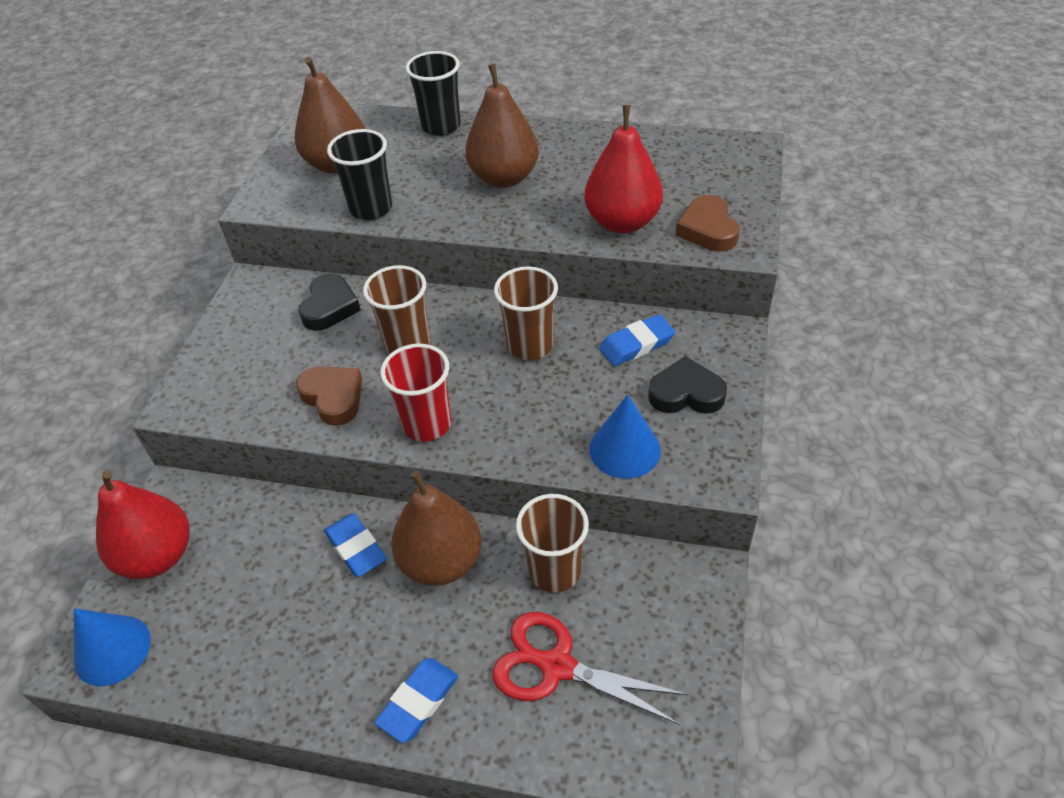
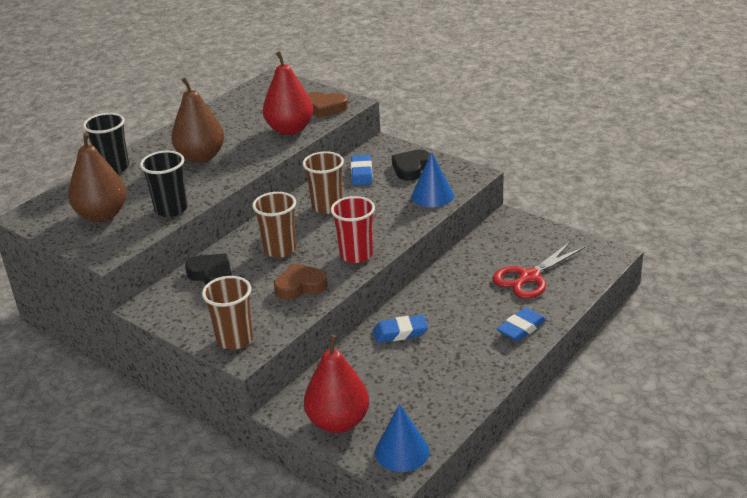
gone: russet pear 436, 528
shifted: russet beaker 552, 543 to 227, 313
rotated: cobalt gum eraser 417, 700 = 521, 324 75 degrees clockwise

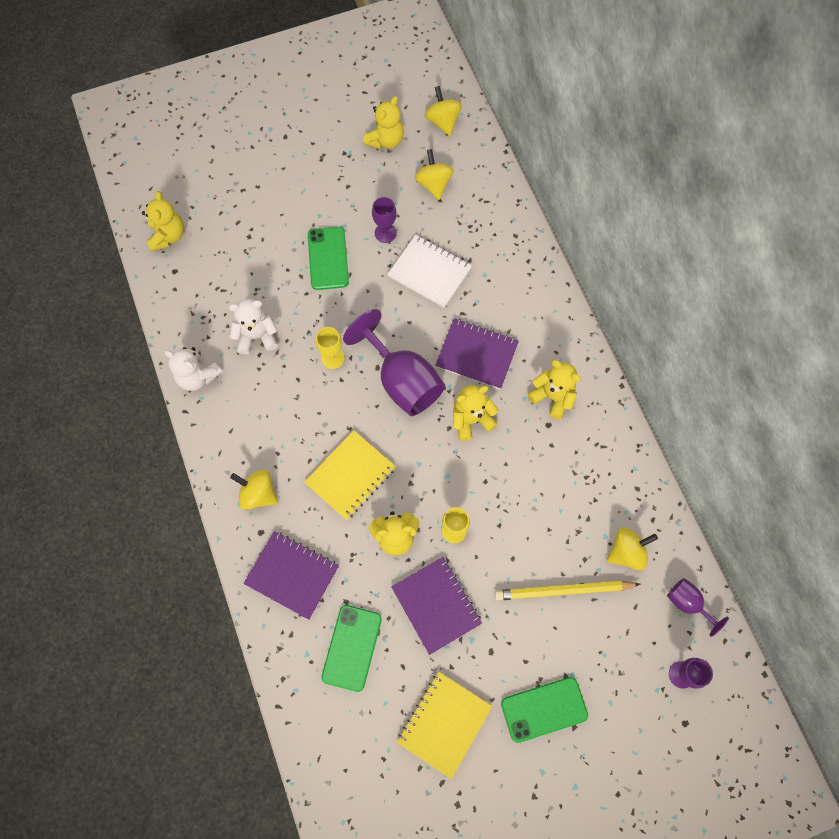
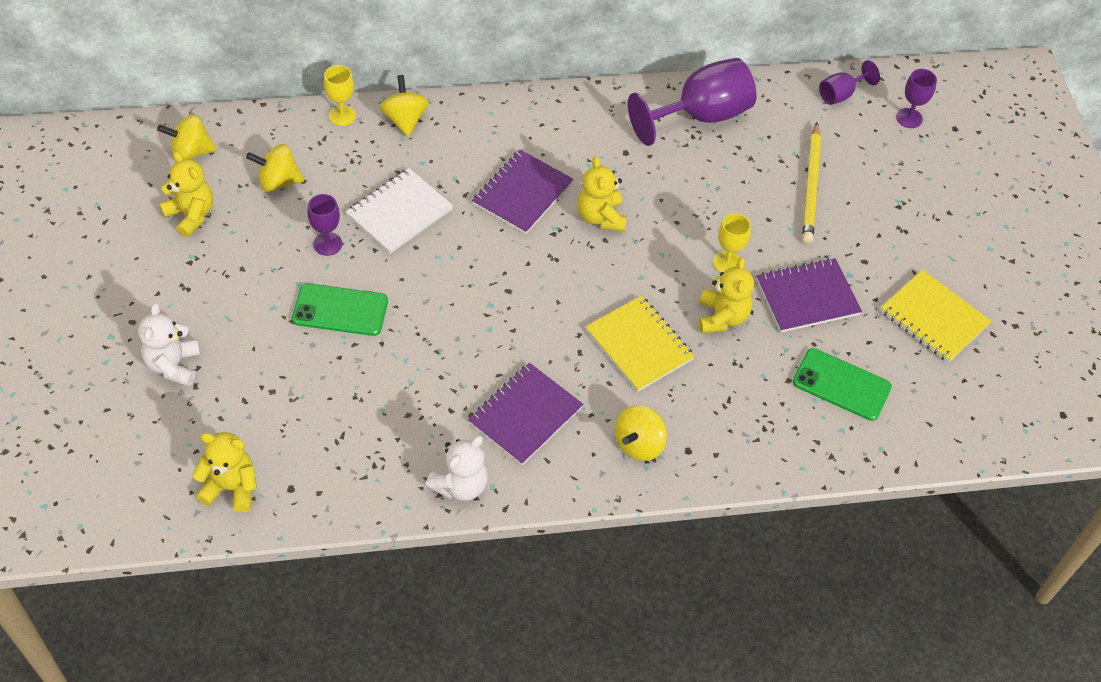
gone: green phone 544, 710; bright yellow teddy 554, 390
shifted: pure white teddy 253, 326 to 169, 344; violet exercise book 291, 575 to 525, 414; bright yellow goblet 330, 348 to 340, 95; violet goblet 394, 362 to 692, 102; bright yellow spinning top 632, 548 to 404, 106

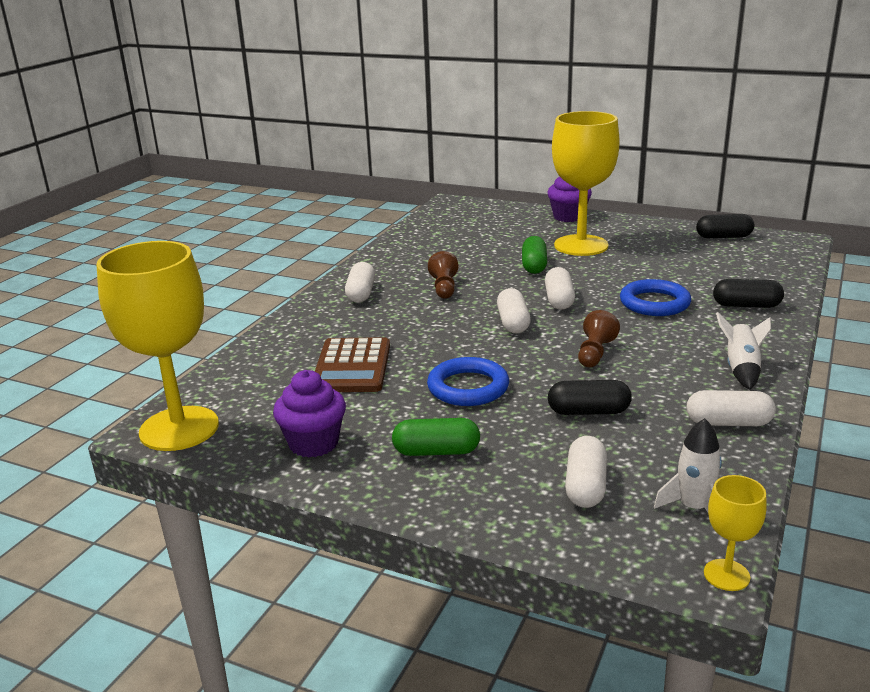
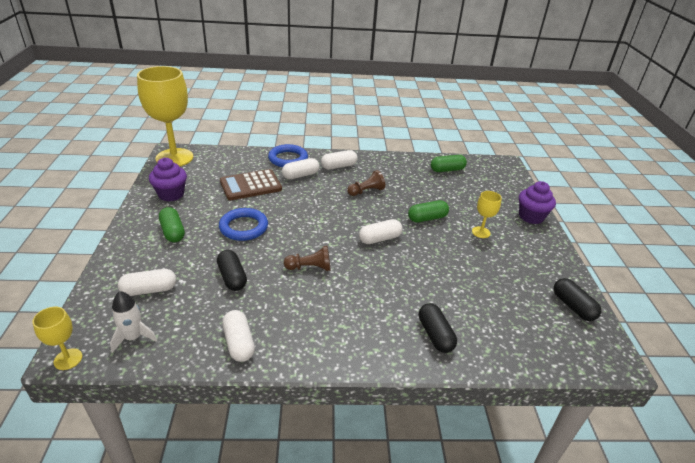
gone: pure white rocket 743, 350
new: green pill shape 449, 163
shifted: pure white pill shape 514, 310 to 300, 168; cobalt hoop 655, 297 to 288, 155
scaled: bright yellow goblet 586, 183 = 487, 214 x0.44

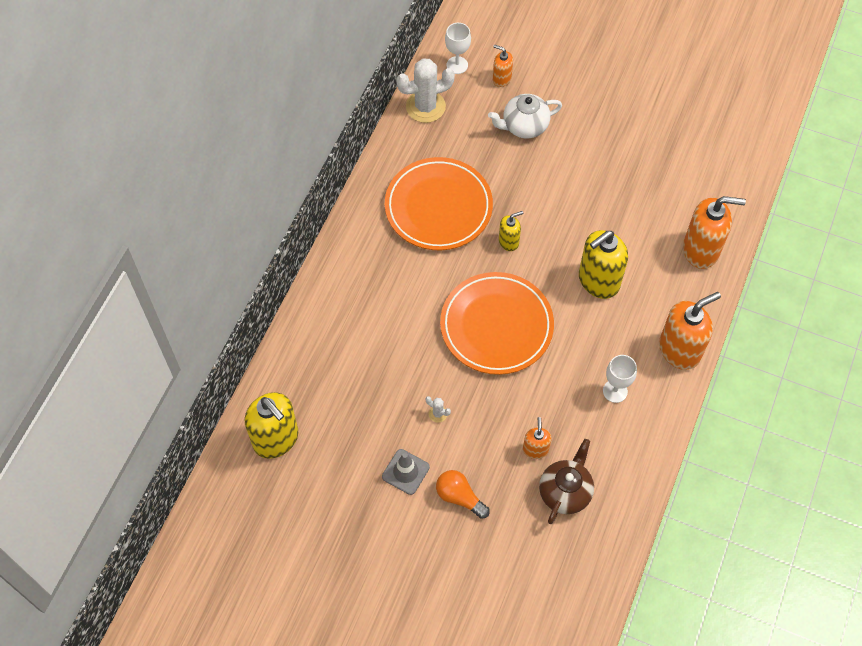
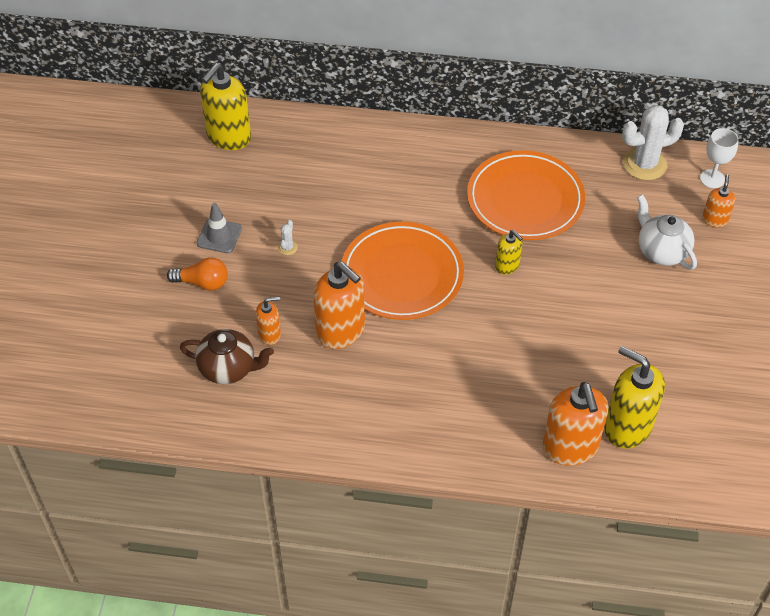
gone: pure white goblet 620, 379
shifted: bright yellow pump bottle 603, 264 to 634, 397; bright orange pump bottle 690, 331 to 339, 305
rotated: pure white cactus 425, 90 = 653, 142 75 degrees counterclockwise; bright orange bulb 463, 494 = 197, 274 75 degrees clockwise

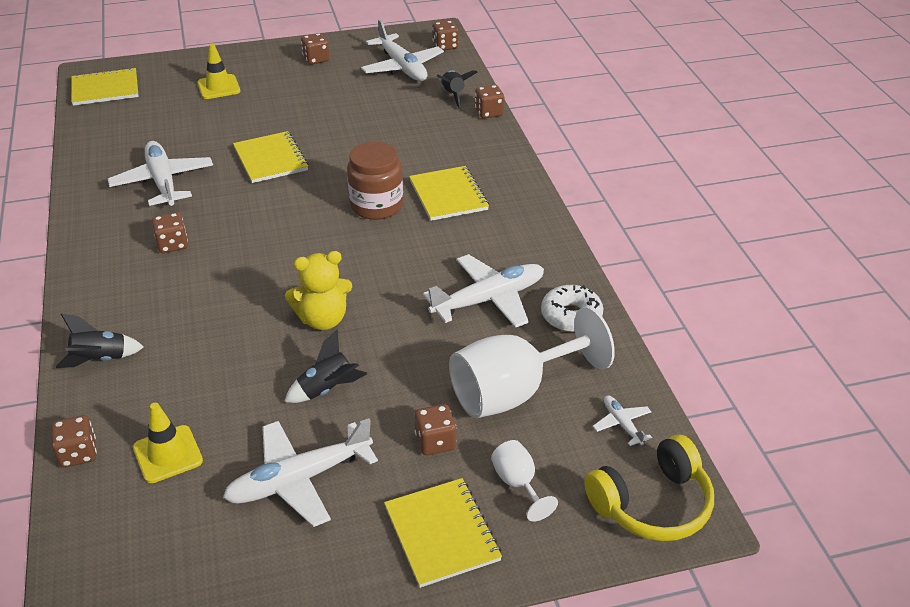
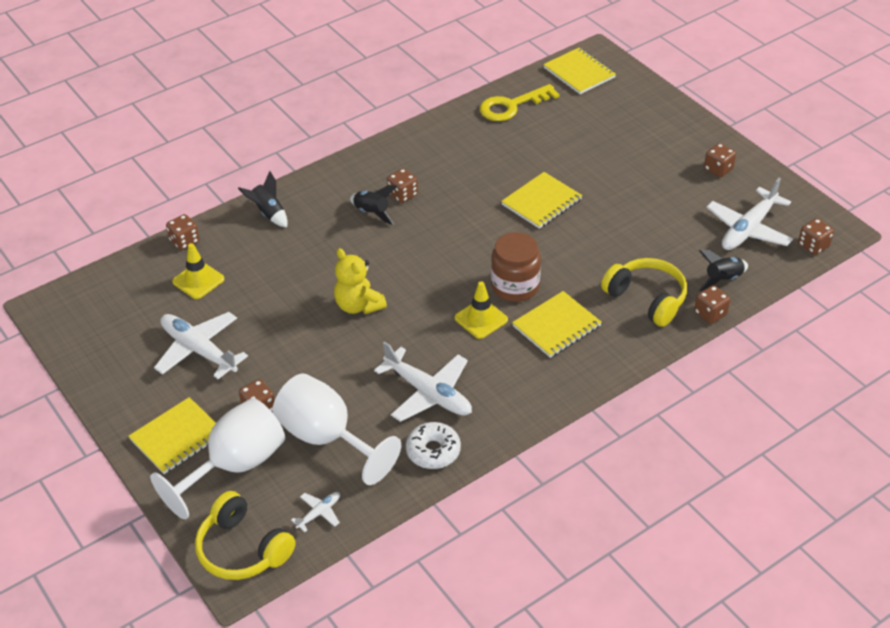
gone: pure white aeroplane 160, 173
new: bright yellow door key 520, 102; bright yellow headphones 644, 292
shifted: bright yellow road cone 218, 71 to 481, 310; black rocket 326, 366 to 374, 205
scaled: pure white goblet 524, 481 = 217, 458 x2.14

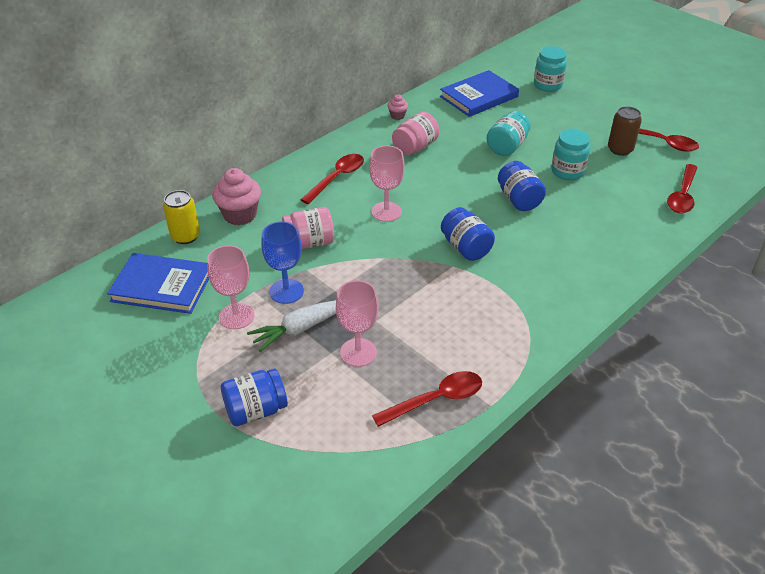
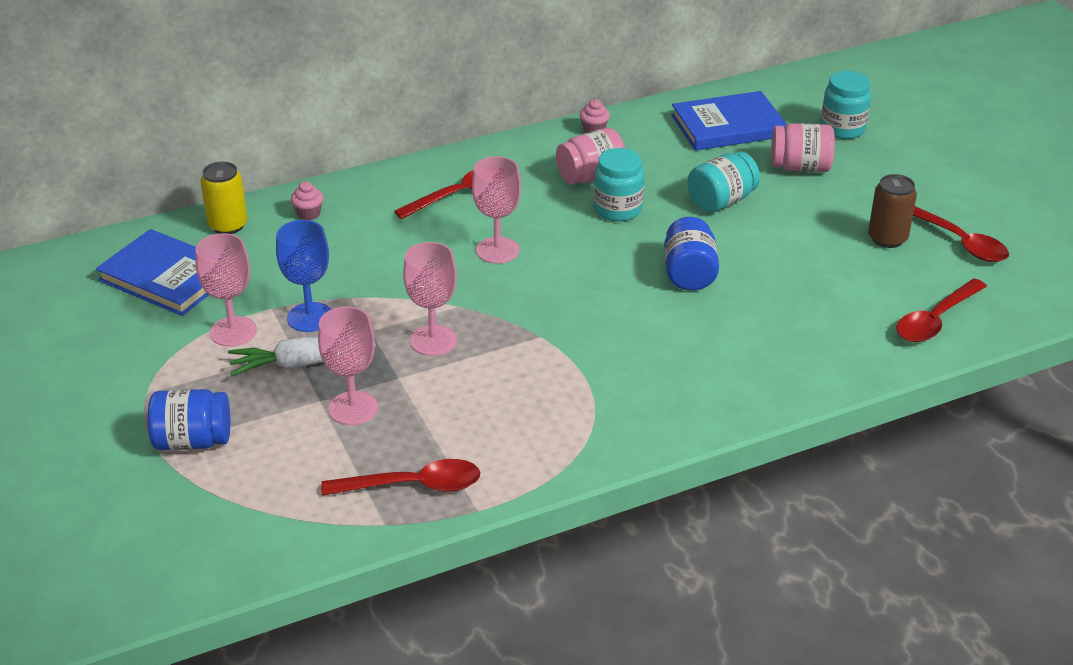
gone: cobalt preserve jar 468, 234
new: pink goblet 430, 299
shifted: pink preserve jar 308, 228 to 803, 147; aqua preserve jar 570, 154 to 619, 184
scaled: pink muffin 236, 196 = 307, 201 x0.50

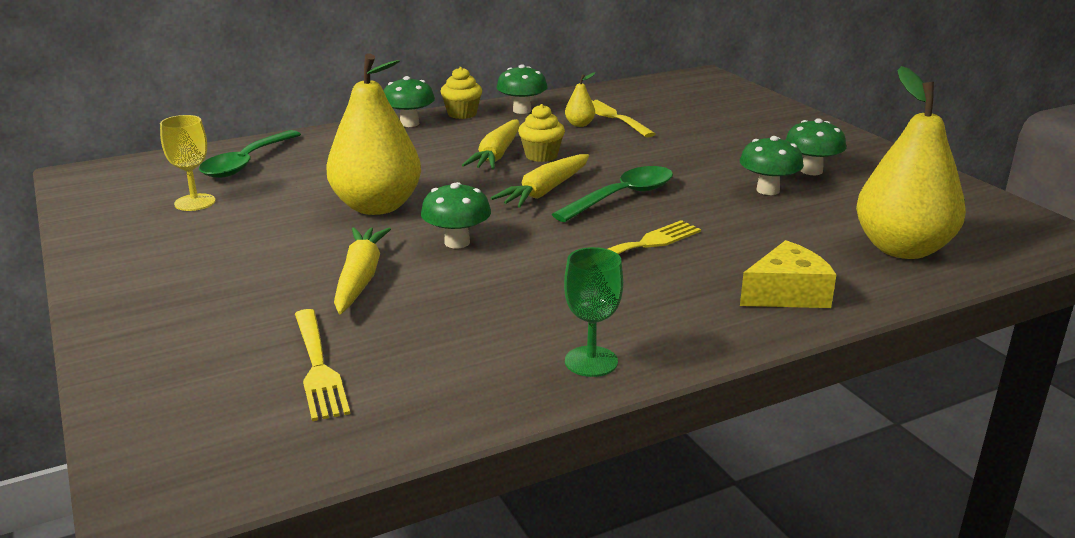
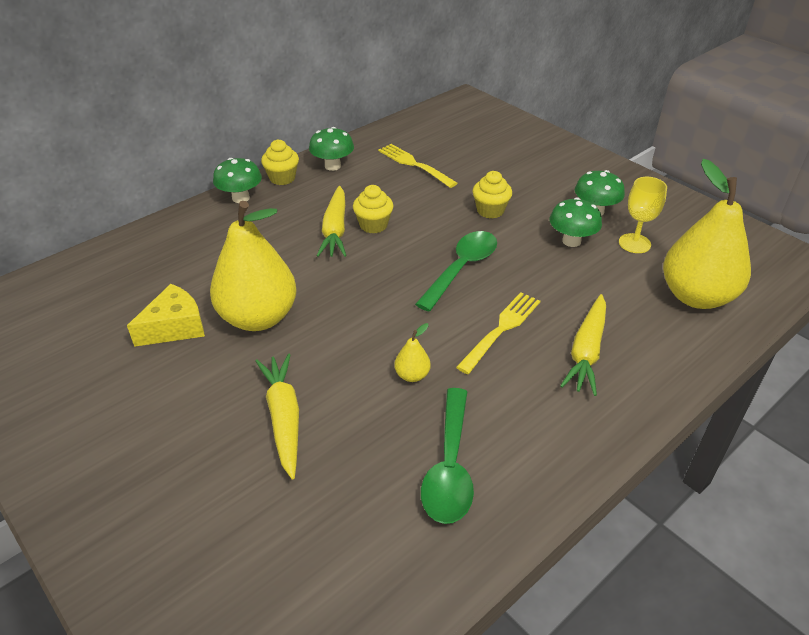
gone: bright yellow table fork 322, 365; green mushroom 456, 215; green goblet 593, 312
new: bright yellow muffin 492, 195
shifted: bright yellow goblet 188, 163 to 643, 215; green spoon 250, 154 to 447, 456; bright yellow root vegetable 540, 181 to 583, 345; bright yellow pear 580, 99 to 412, 352; bright yellow cheese 788, 274 to 166, 315

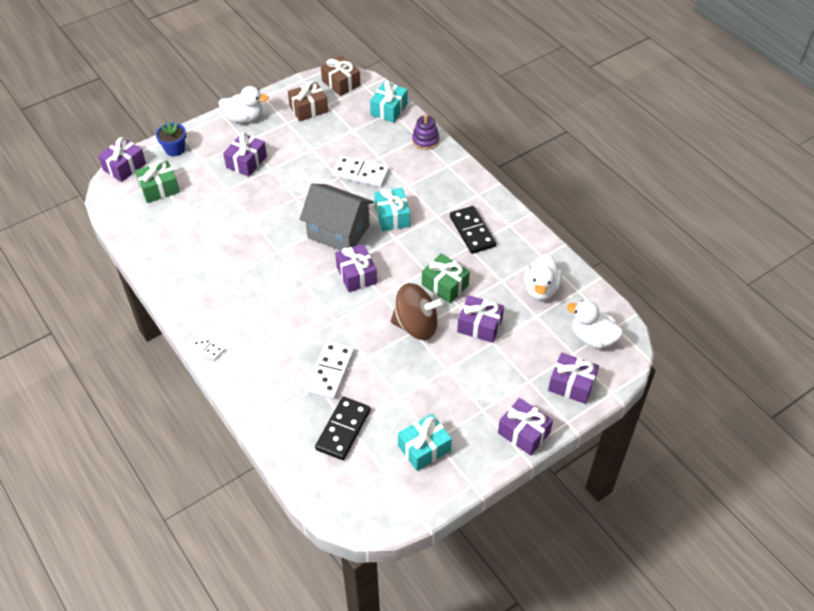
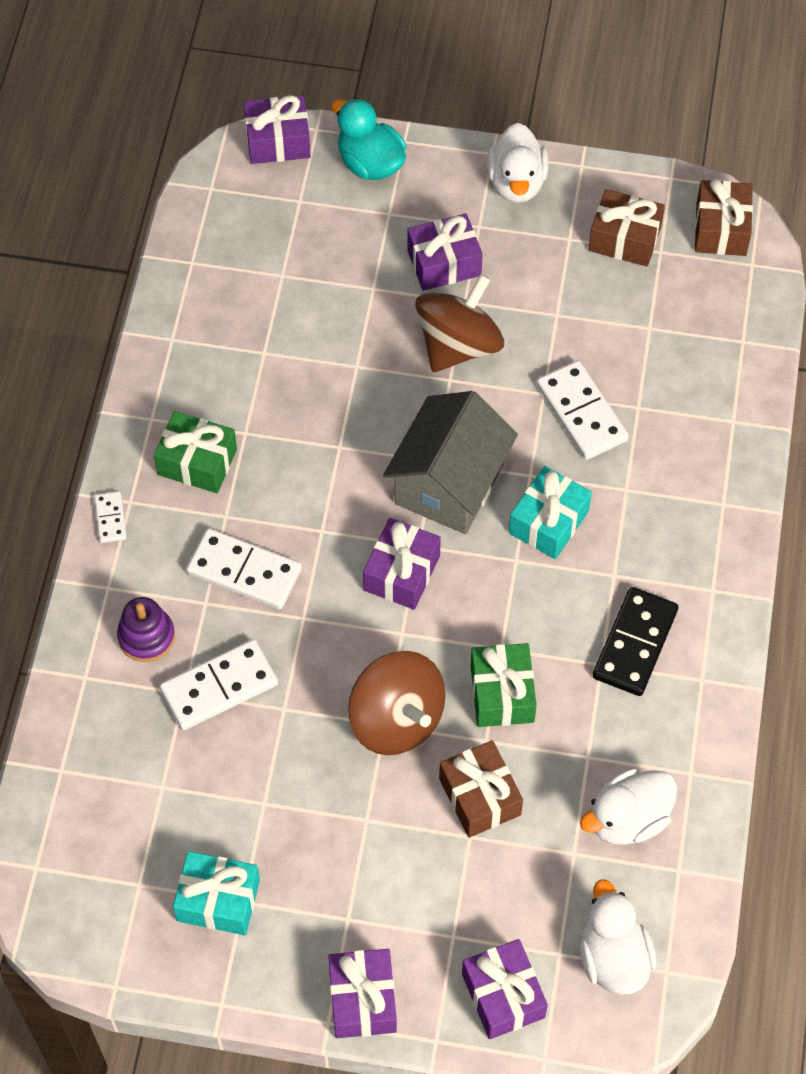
gone: black domino 343, 428; aqua wrapped gift 389, 101
new: pure white domino 244, 568; russet spinning top 459, 323
shifted: green wrapped gift 157, 181 to 195, 452; violet stacking rings 425, 132 to 146, 629
swapped: cobalt flower pot 171, 139 to aqua rubber duck 369, 139
repainted: violet wrapped gift 480, 319 to russet wrapped gift 481, 789
rotated: pure white rubber duck 244, 104 = 518, 163 45 degrees clockwise; gray house 337, 217 = 450, 462 45 degrees clockwise

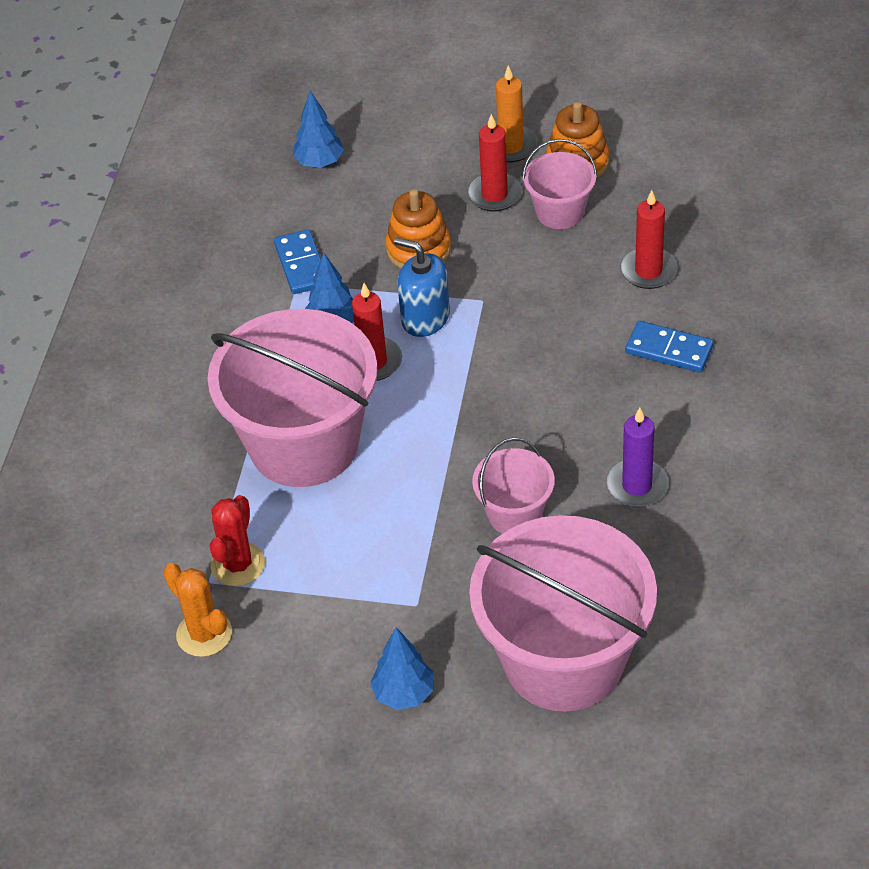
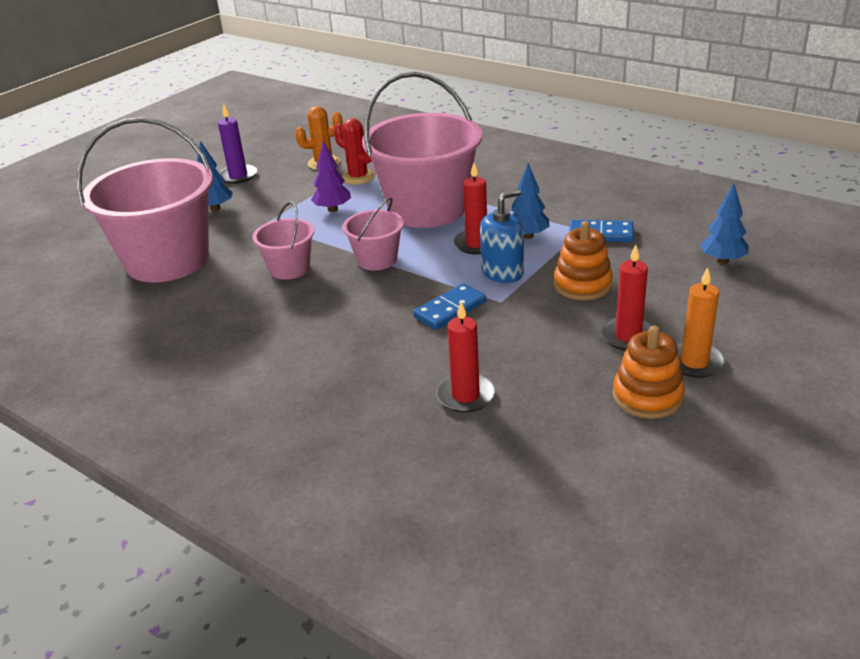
new: violet fir tree 331, 176
shifted: pink bucket 559, 184 to 373, 234; violet wax candle 637, 457 to 237, 144; cobalt domino 669, 347 to 449, 306

